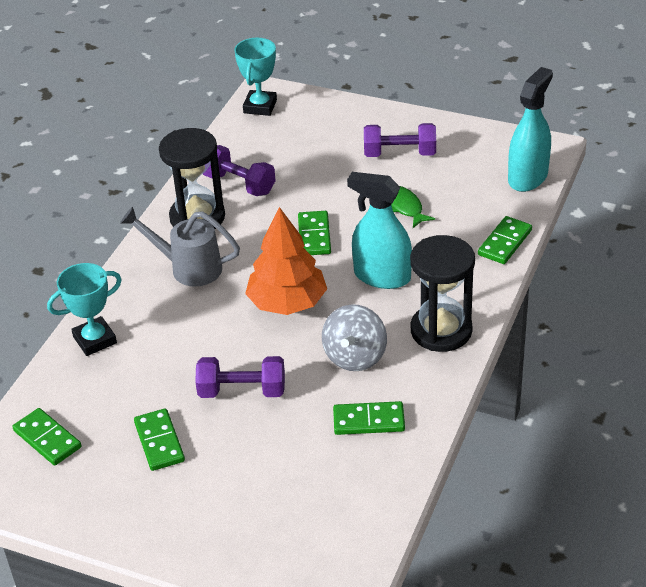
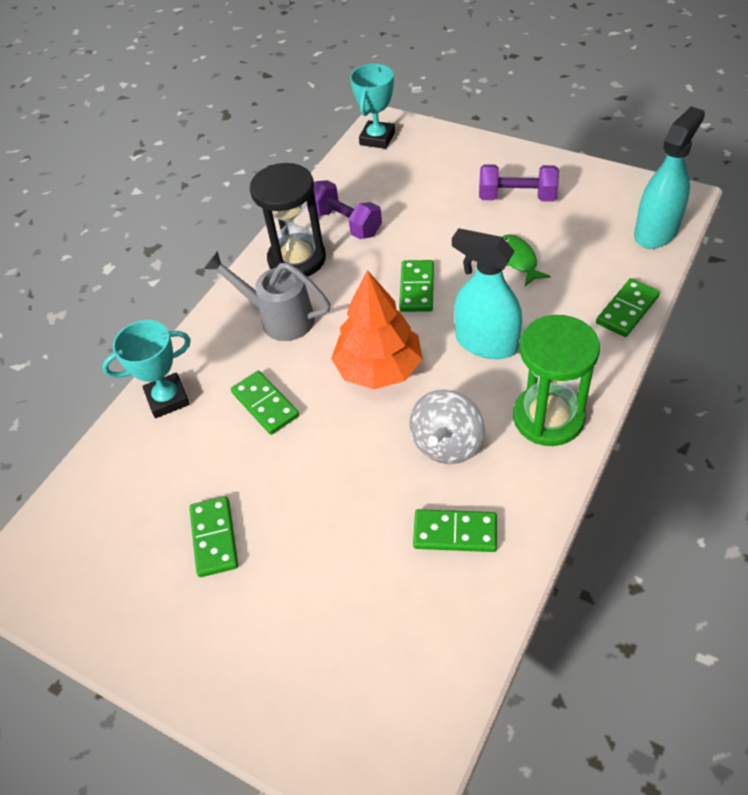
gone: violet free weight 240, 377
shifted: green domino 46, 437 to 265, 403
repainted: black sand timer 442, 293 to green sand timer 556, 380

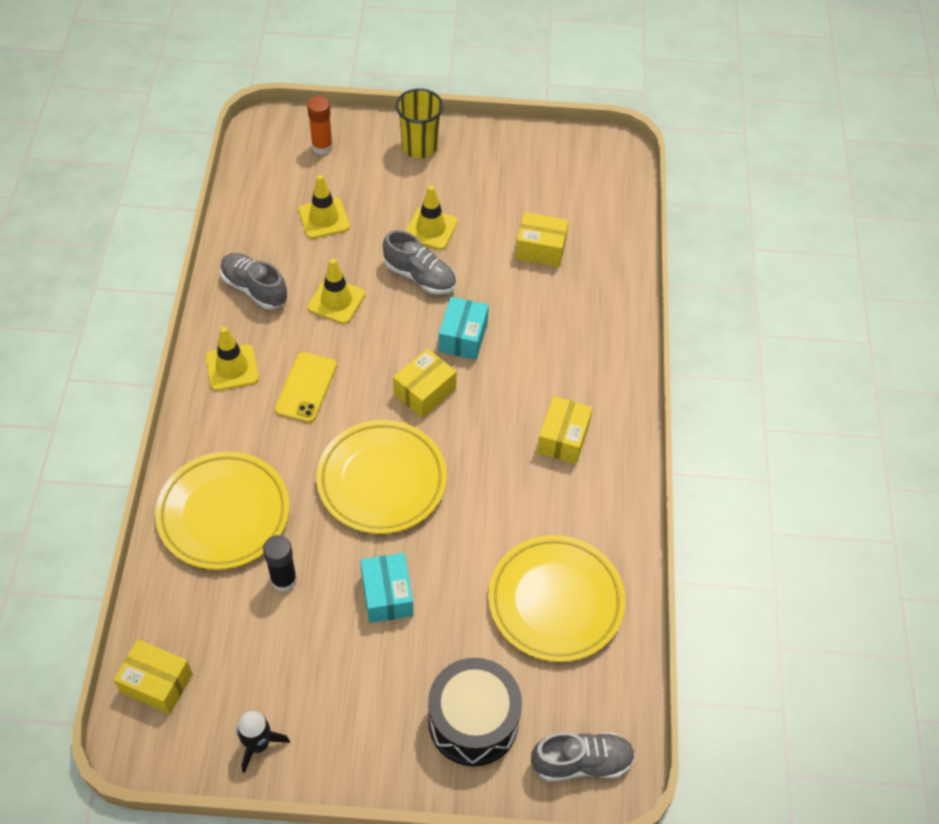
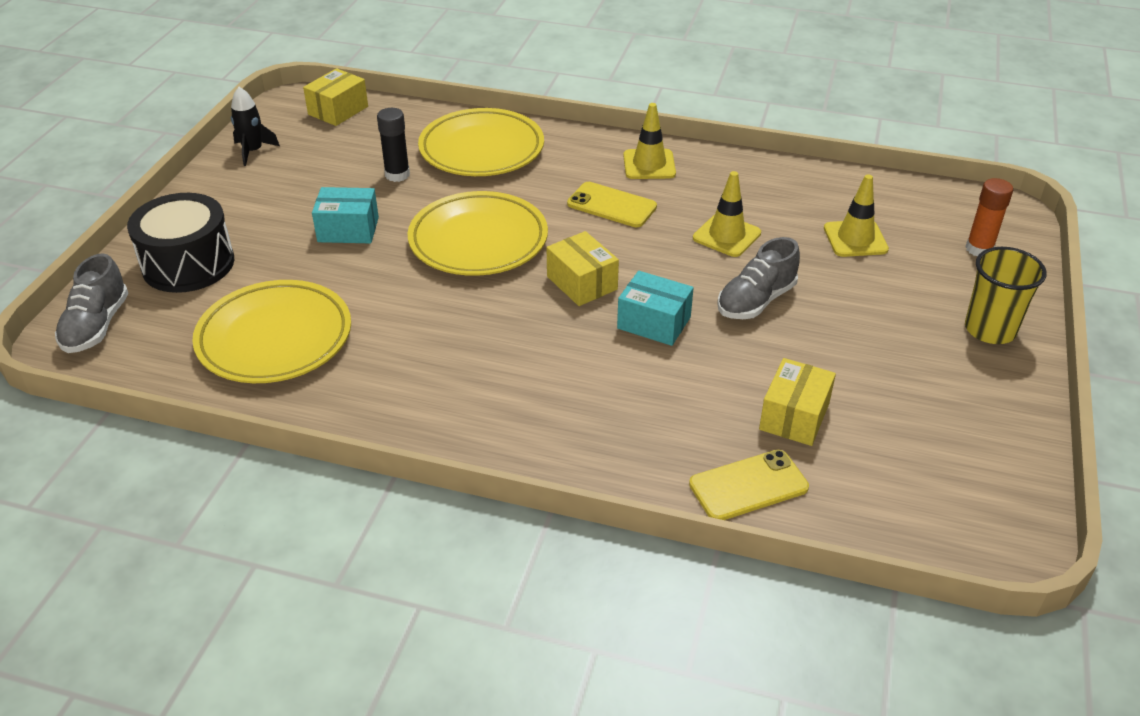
gone: gray shoe 254, 281; bright yellow road cone 432, 217; bright yellow parcel 565, 430
new: bright yellow phone 749, 485

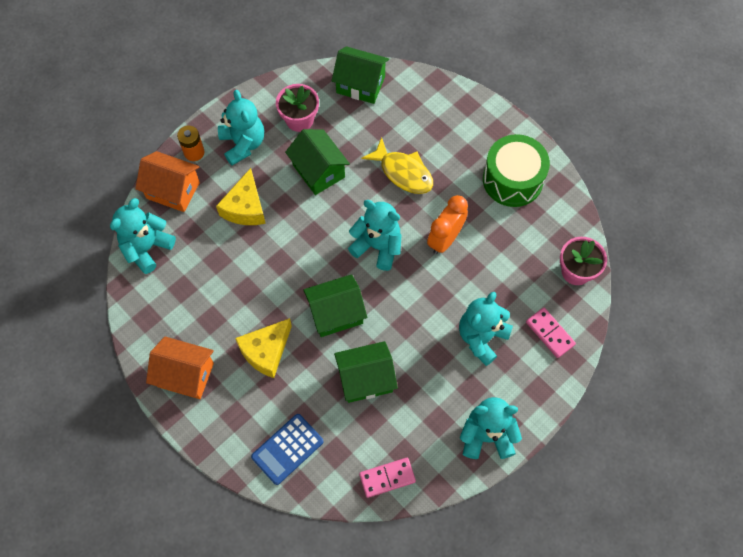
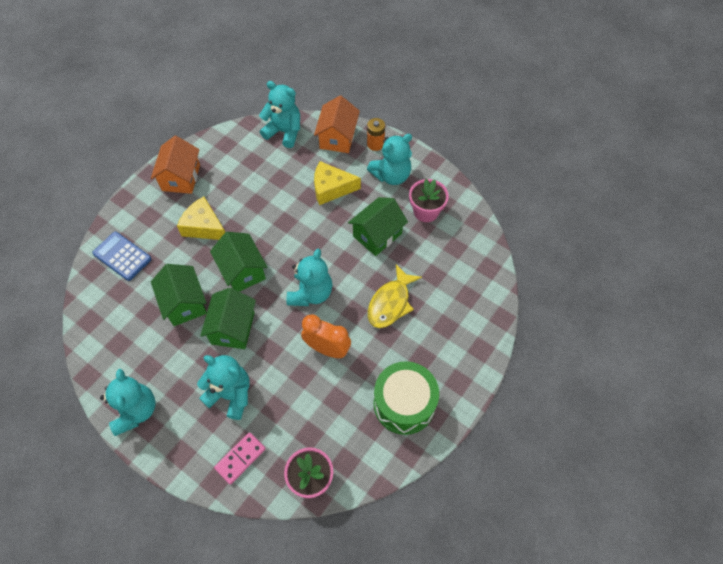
gone: pink domino 387, 478
shifted: green house 360, 75 to 228, 318

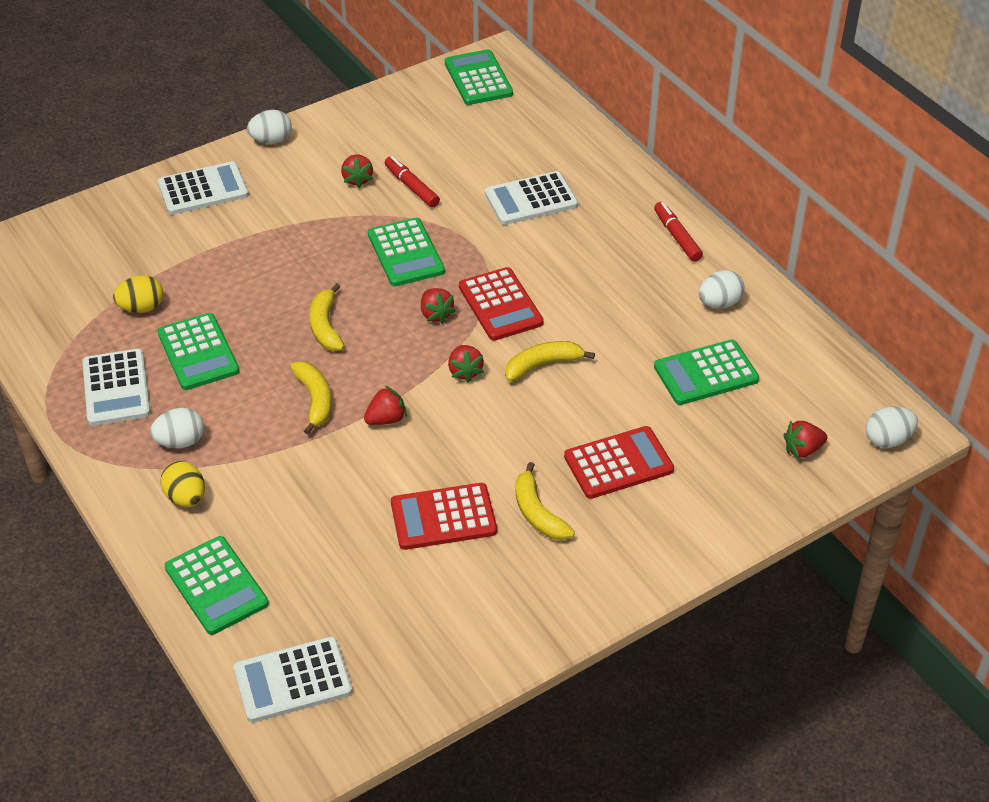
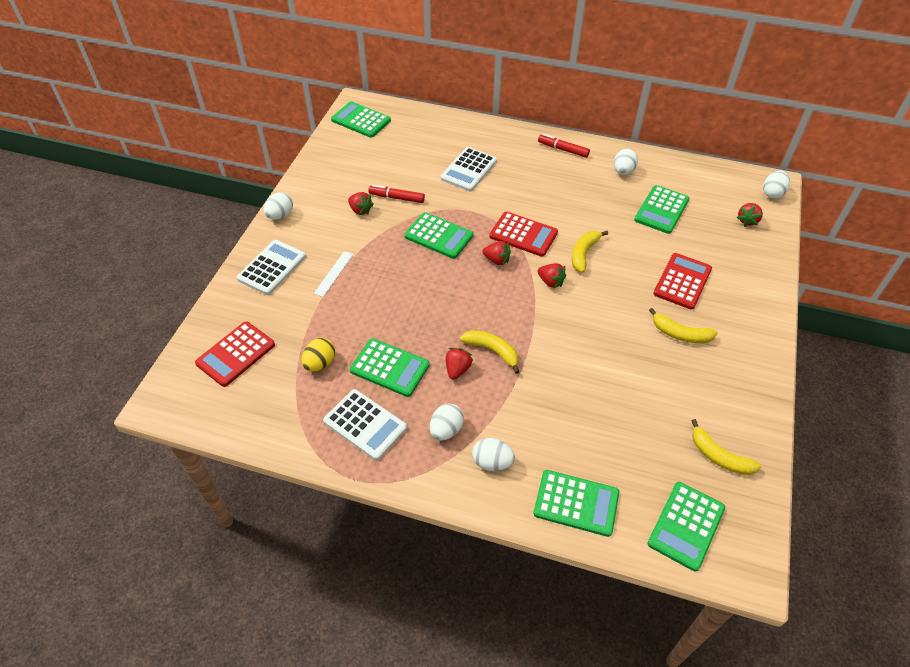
new: pure white ruler 334, 274
shifted: bright yellow toy banana 327, 317 to 726, 447; scarlet strawberry 385, 405 to 459, 364; scarlet adding machine 444, 516 to 235, 354
repainted: bright yellow egg 182, 484 to pure white egg 493, 454; pure white adding machine 293, 679 to green adding machine 686, 527

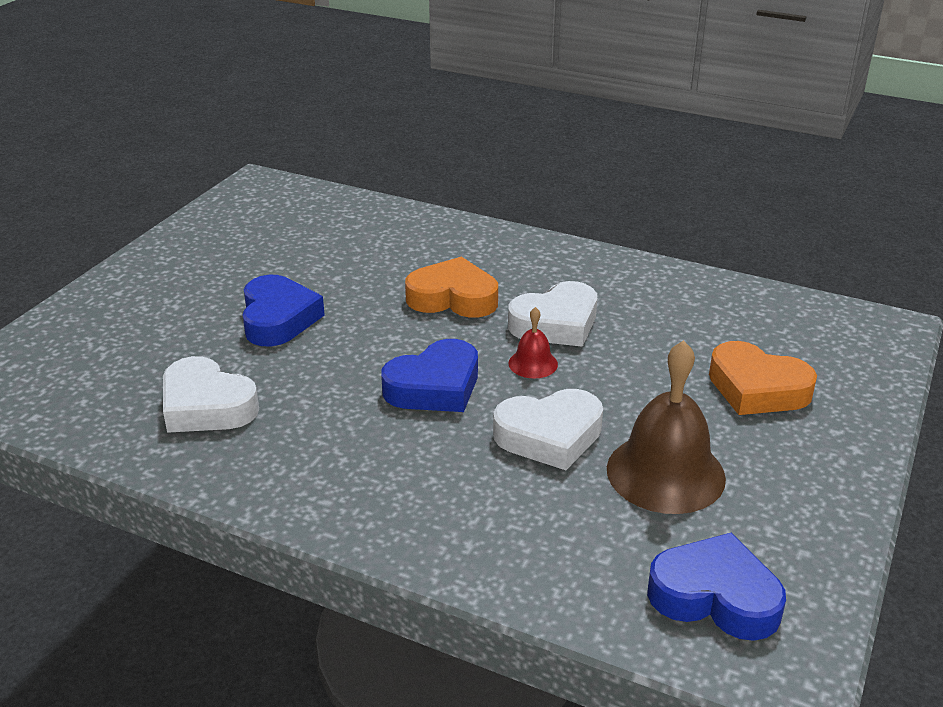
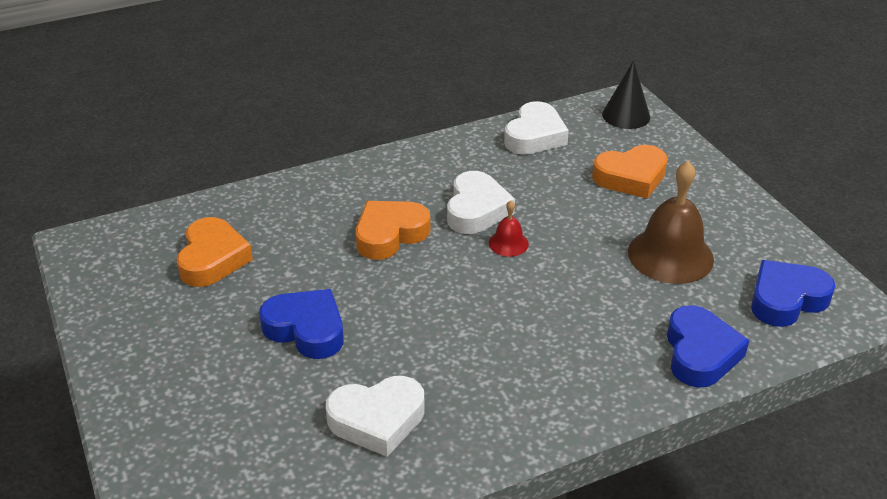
new: bright orange heart 215, 252; black cone shape 626, 94
shifted: cobalt heart 429, 375 to 708, 346; pure white heart 548, 429 to 536, 128

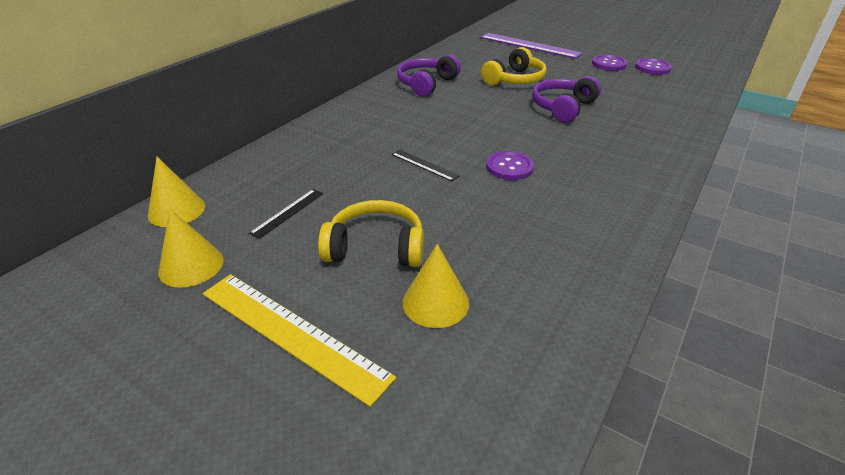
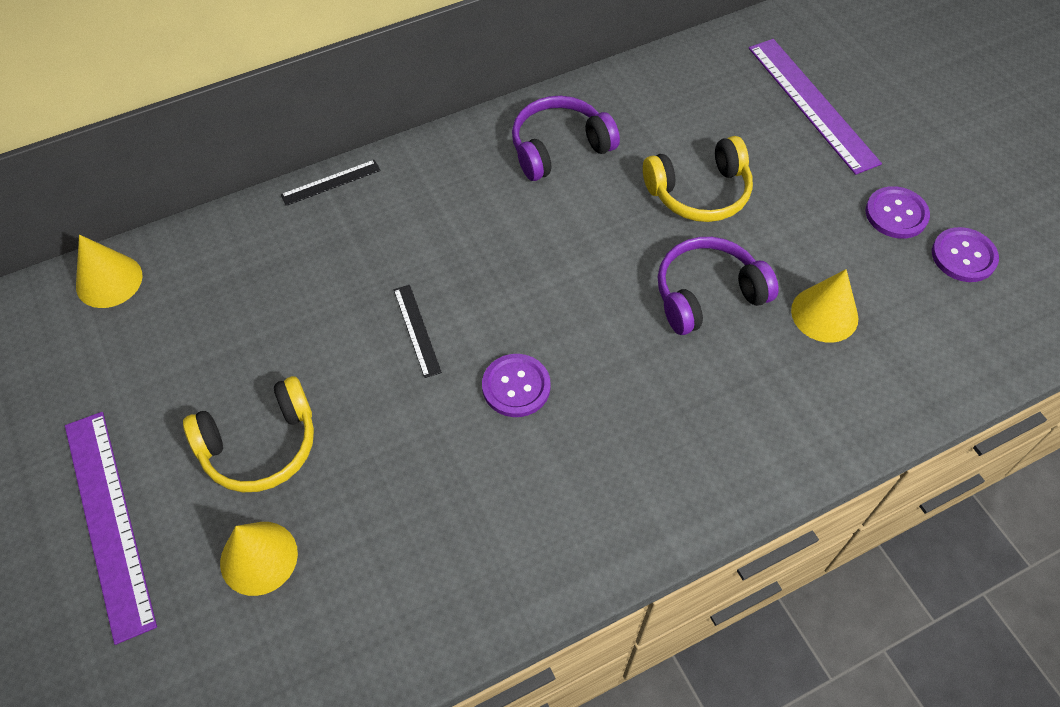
shifted: bright yellow cone shape 191, 248 to 824, 306; black ruler 286, 214 to 331, 183
repainted: bright yellow ruler 299, 340 to violet ruler 111, 528
rotated: bright yellow headphones 371, 233 = 248, 434 120 degrees clockwise

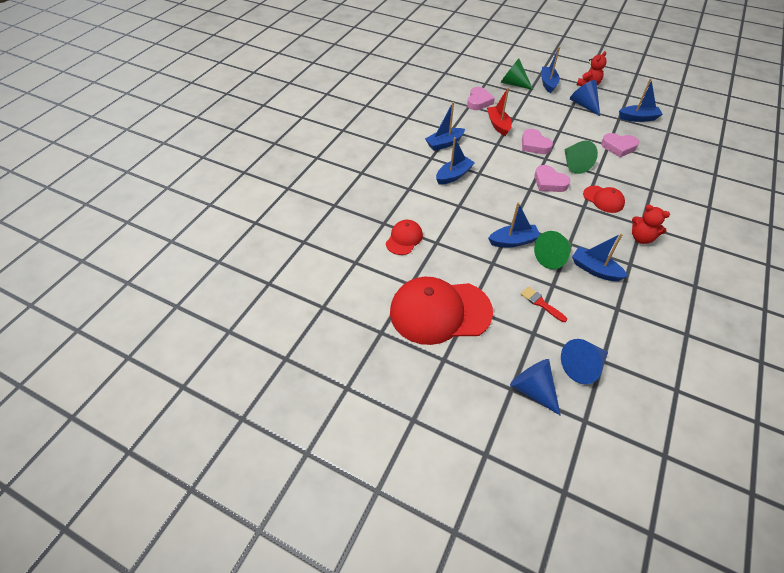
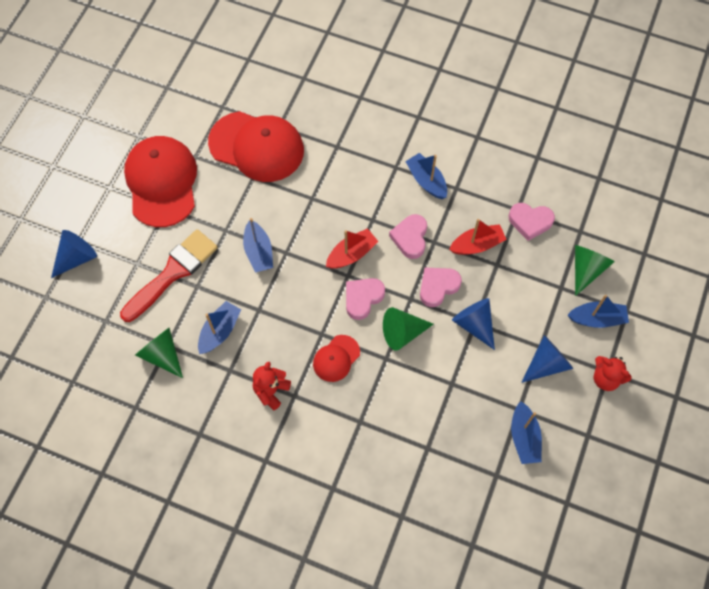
gone: cobalt boat 455, 161
new: scarlet boat 352, 248
shifted: green cone shape 553, 250 to 159, 353; cobalt cone shape 584, 361 to 473, 324; pink heart 620, 145 to 408, 236
scaled: scarlet baseball cap 404, 237 = 256, 146 x2.06; scarlet paintbrush 544, 304 = 169, 275 x2.23

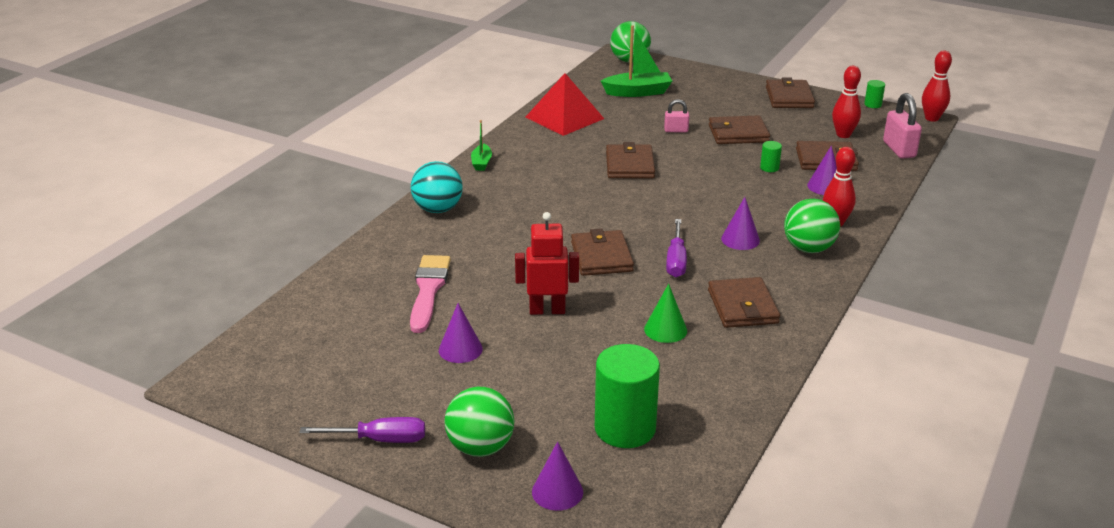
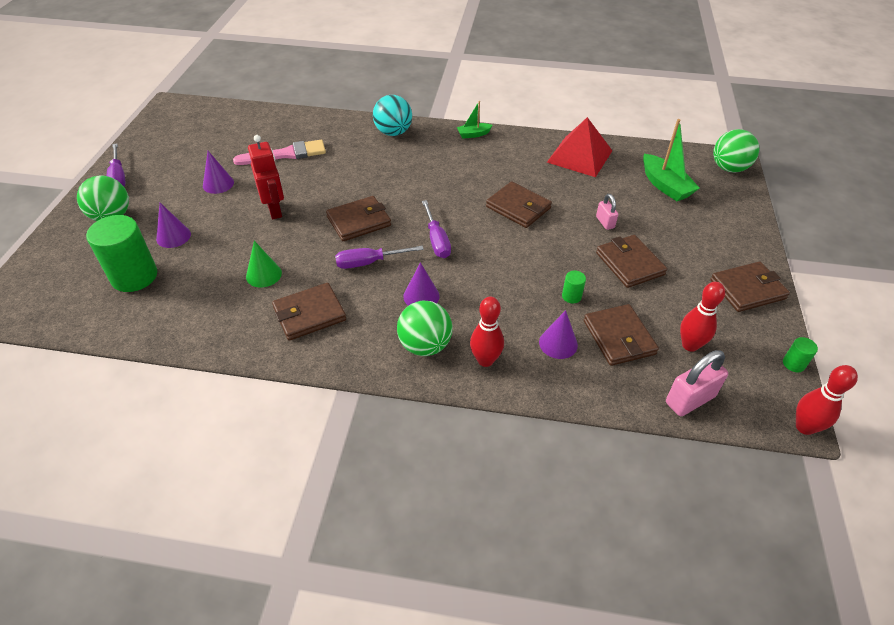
new: violet hand screwdriver 436, 229
shifted: violet cone shape 557, 476 to 173, 225
rotated: russet wallet 630, 160 = 519, 204 60 degrees clockwise

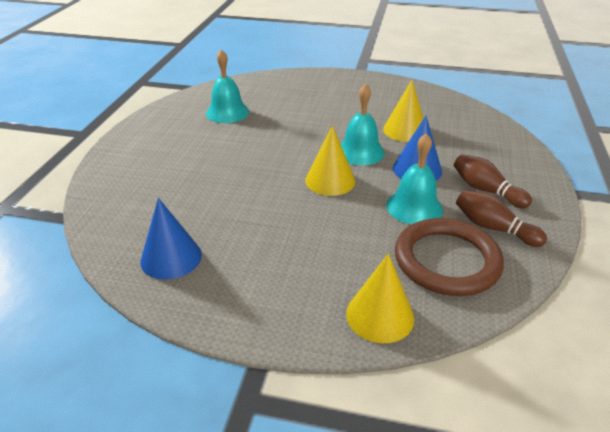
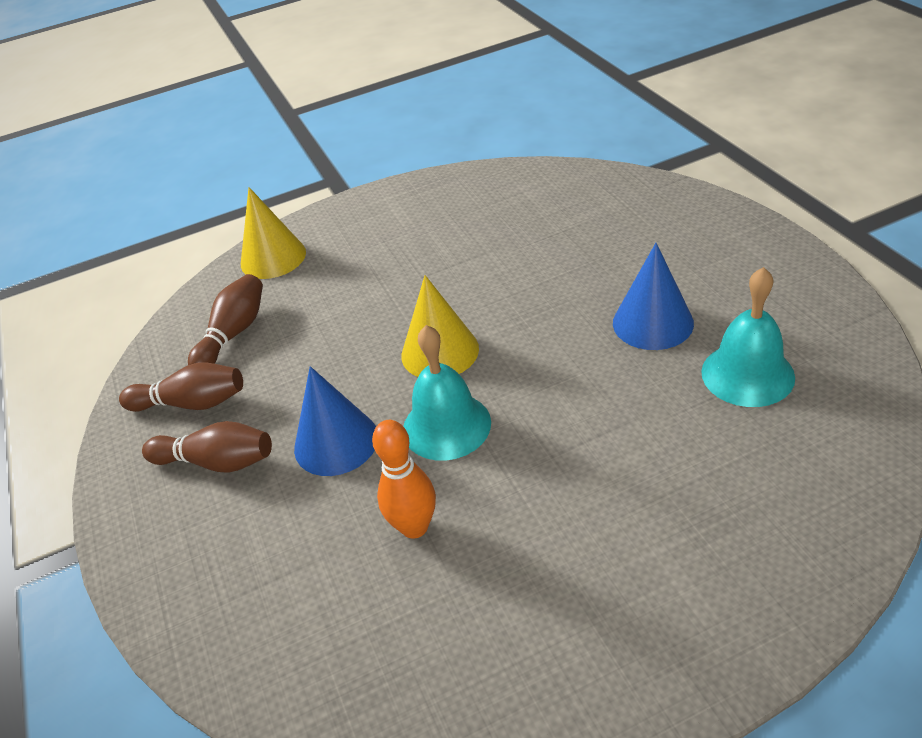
gone: aqua hand bell 414, 178
shifted: cobalt cone shape 171, 239 to 653, 296
swapped: bright yellow cone shape 403, 111 to bright orange skittle 404, 479; russet hoop 449, 257 to russet skittle 225, 319

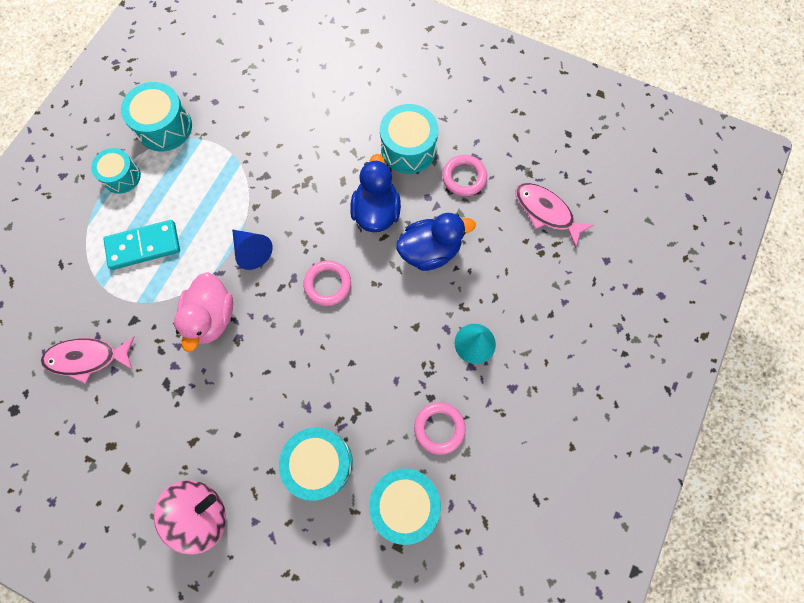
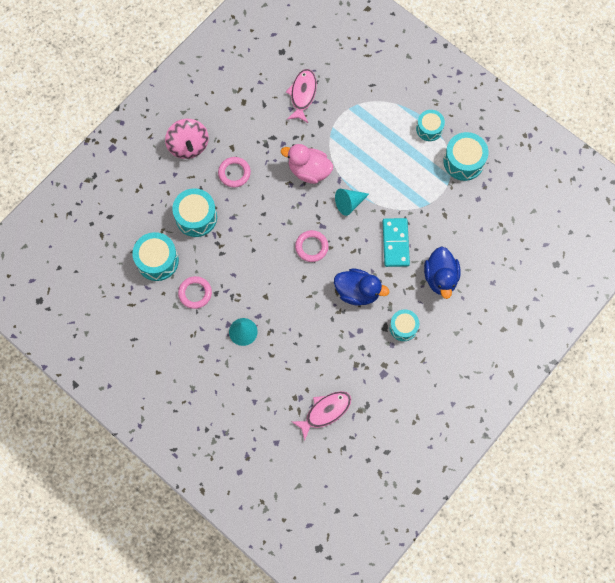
shifted: aqua domino 141, 245 to 396, 242; cobalt rubber duck 436, 242 to 442, 272; pink hoop 464, 175 to 234, 172
repainted: cobalt cone shape 252, 249 to aqua cone shape 352, 202
scaled: aqua drum 409, 139 = 404, 325 x0.66

